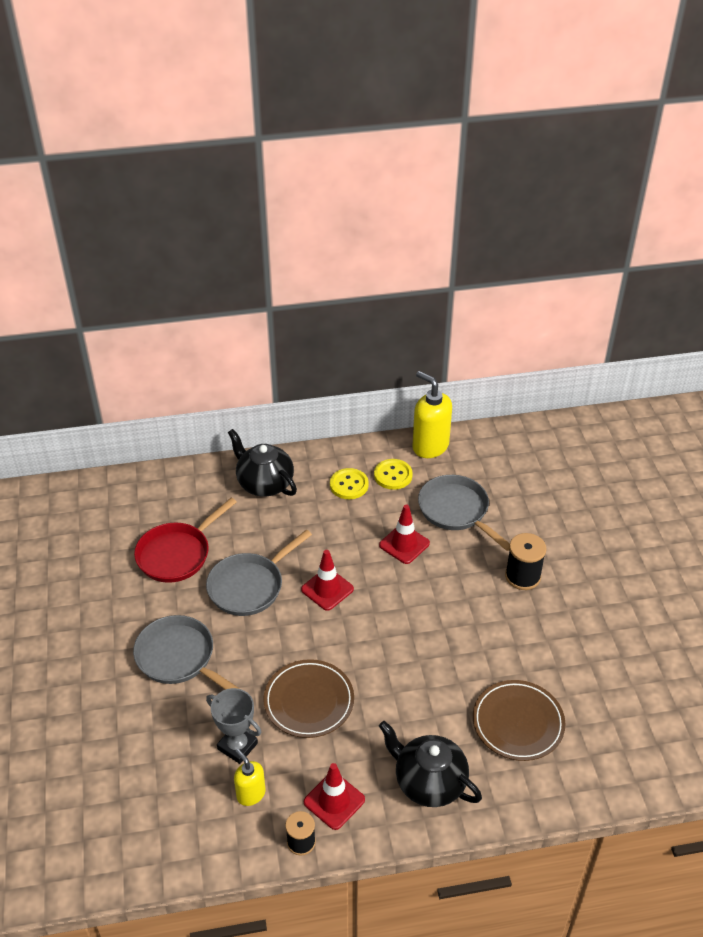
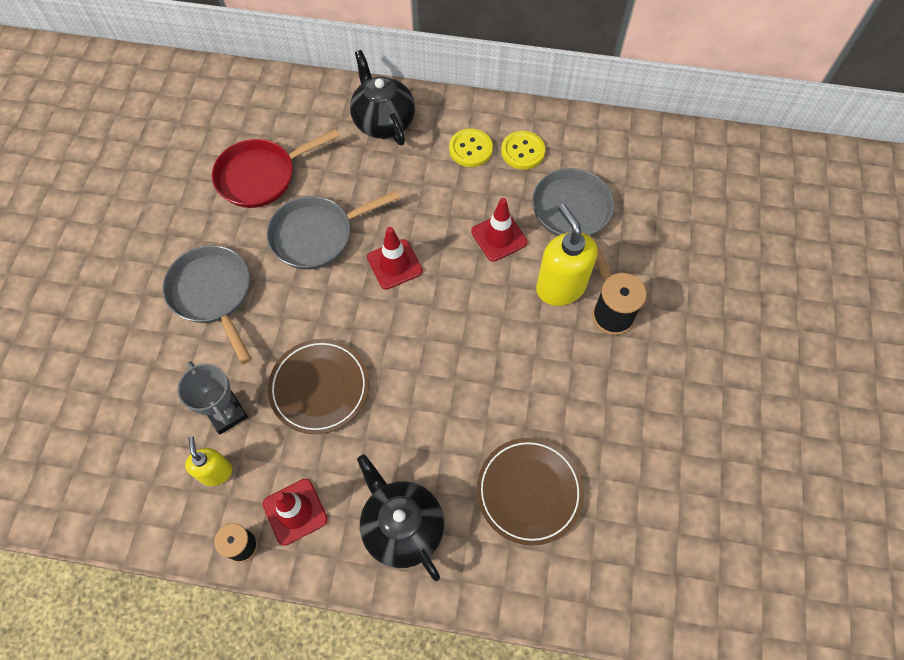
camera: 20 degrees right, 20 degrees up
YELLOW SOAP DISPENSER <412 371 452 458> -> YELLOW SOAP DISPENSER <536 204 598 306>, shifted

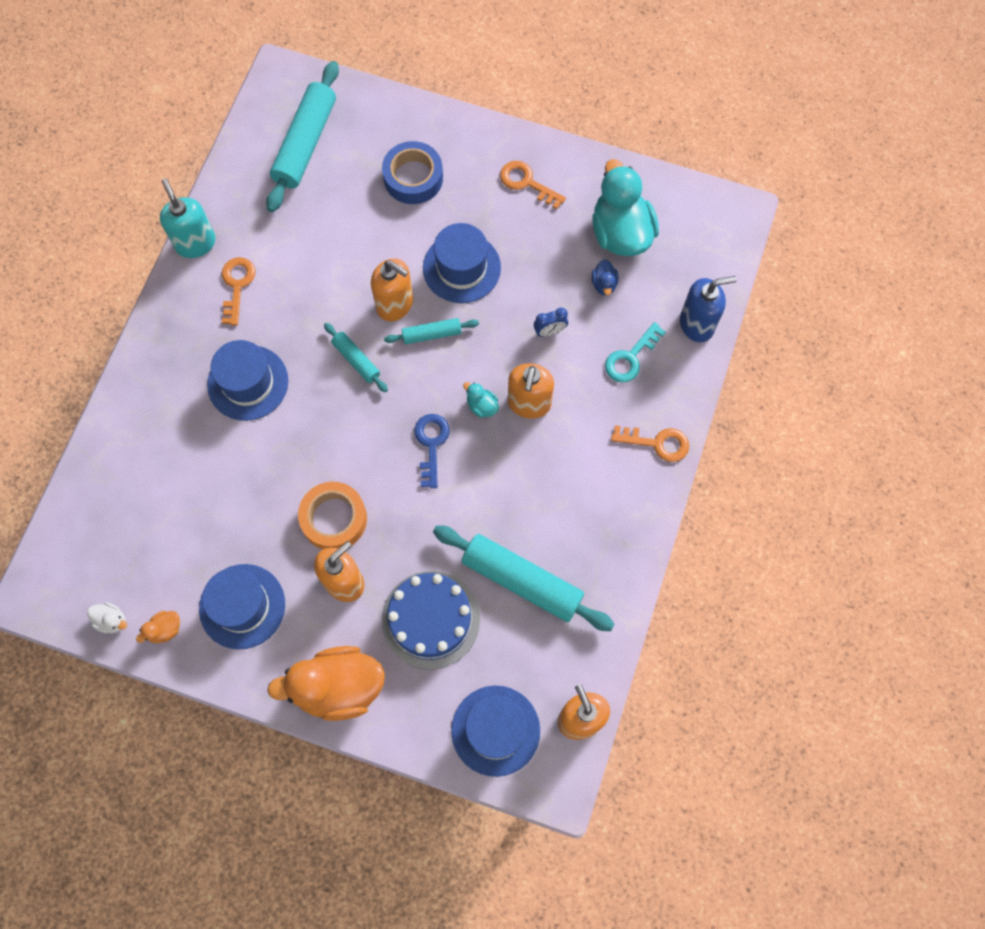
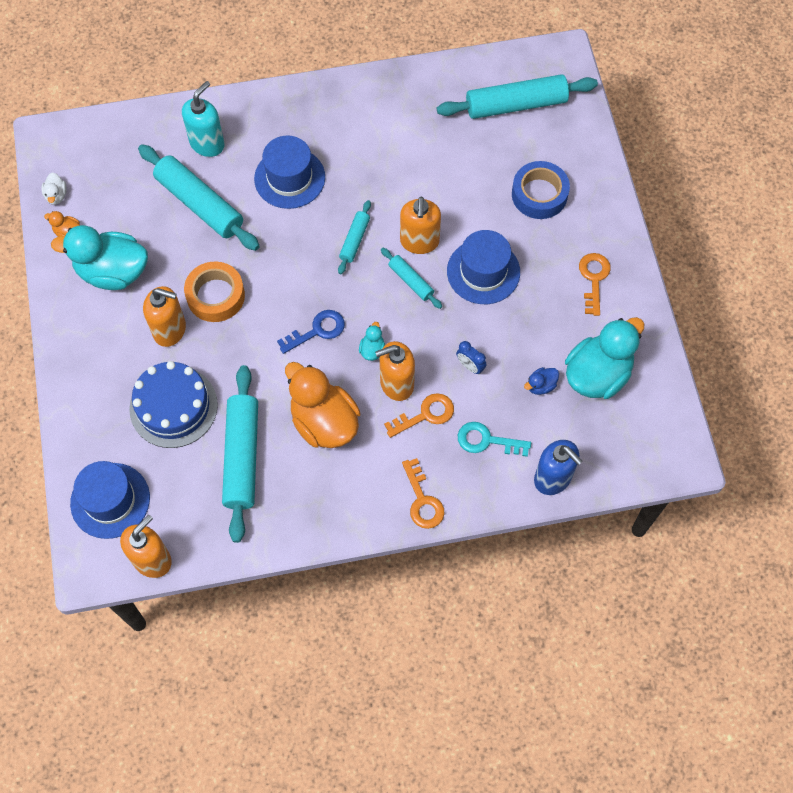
camera: 60 degrees right, 5 degrees down
ROYAL BLUE TALL HAT <199 564 285 649> -> TEAL DUCK <51 225 148 290>
none -> TEAL PASTRY ROLLER <138 144 260 251>
TEAL SOAP DISPENSER <160 178 216 258> -> TEAL SOAP DISPENSER <182 81 225 157>, shifted
ORANGE-COLOURED DUCK <267 646 385 721> -> ORANGE-COLOURED DUCK <285 362 361 448>, shifted
ORANGE-COLOURED KEY <222 257 256 326> -> ORANGE-COLOURED KEY <384 393 454 438>, shifted

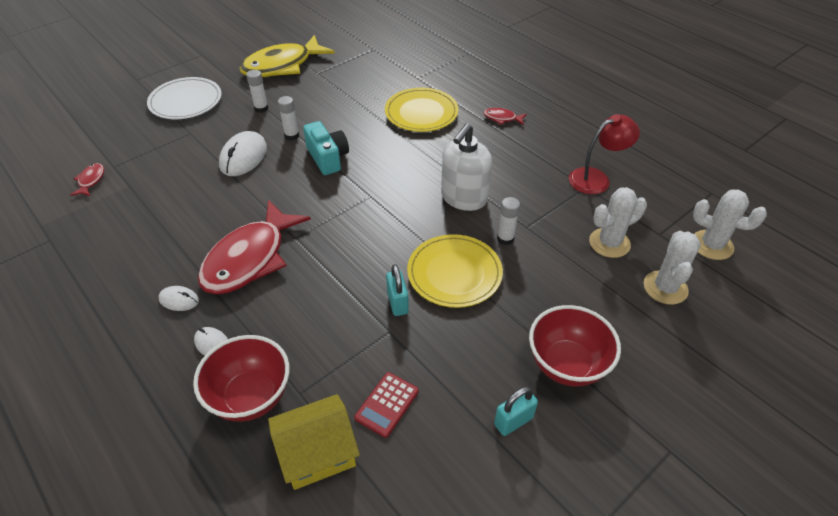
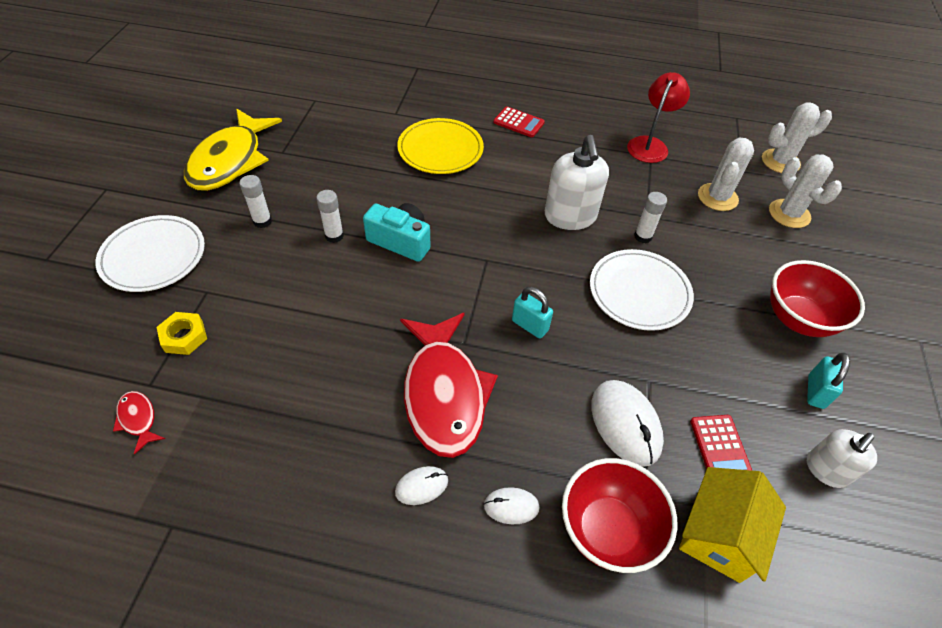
camera: 40 degrees left, 5 degrees up
none -> YELLOW HEX NUT <156 312 207 355>
RED FISH FIGURE <484 108 527 125> -> RED ADDING MACHINE <493 106 545 137>
TEAL LOCK <386 264 409 316> -> TEAL LOCK <512 287 553 339>, shifted
YELLOW FLAT DISH <407 234 503 308> -> PURE WHITE FLAT DISH <590 249 694 331>
PURE WHITE COMPUTER MOUSE <219 131 267 176> -> PURE WHITE COMPUTER MOUSE <591 380 664 467>, shifted
none -> PURE WHITE SOAP DISPENSER <807 429 877 488>

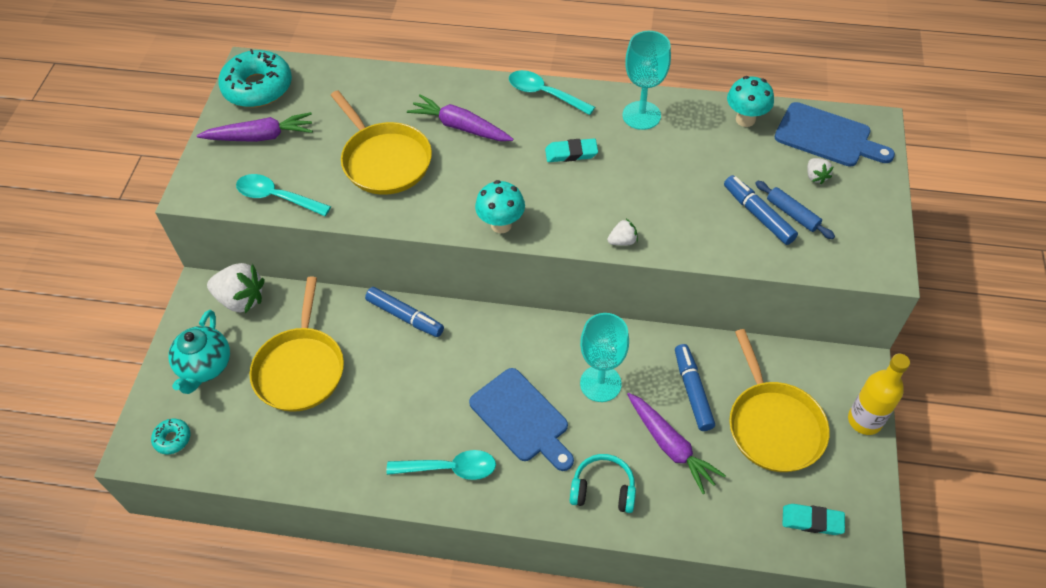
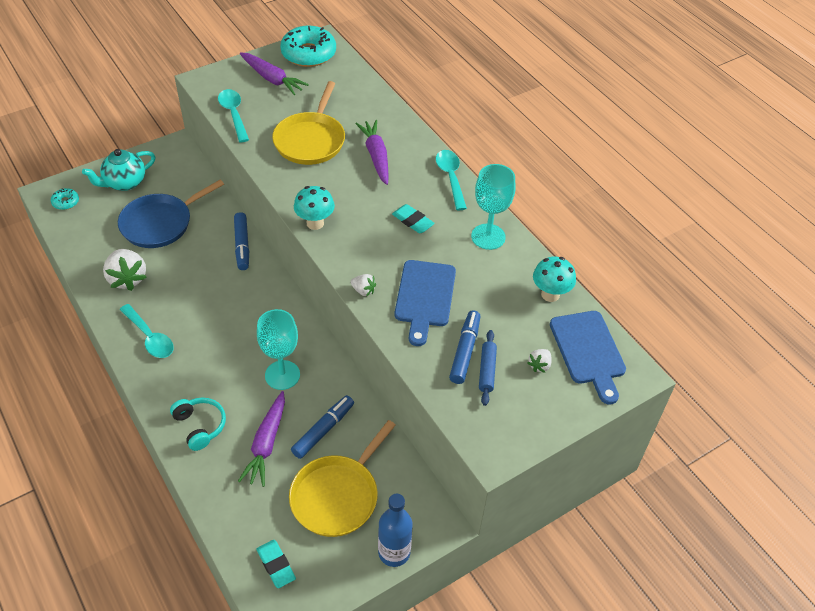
camera: 45 degrees right, 5 degrees down
PURE WHITE STRAWBERRY <207 263 264 313> -> PURE WHITE STRAWBERRY <103 249 147 291>, shifted
YELLOW FRYING PAN <249 277 344 412> -> ROYAL BLUE FRYING PAN <118 180 224 248>
YELLOW DRINK BOTTLE <848 353 910 435> -> ROYAL BLUE DRINK BOTTLE <378 494 413 567>
ROYAL BLUE BREAD BOARD <469 368 574 471> -> ROYAL BLUE BREAD BOARD <395 260 456 346>, shifted

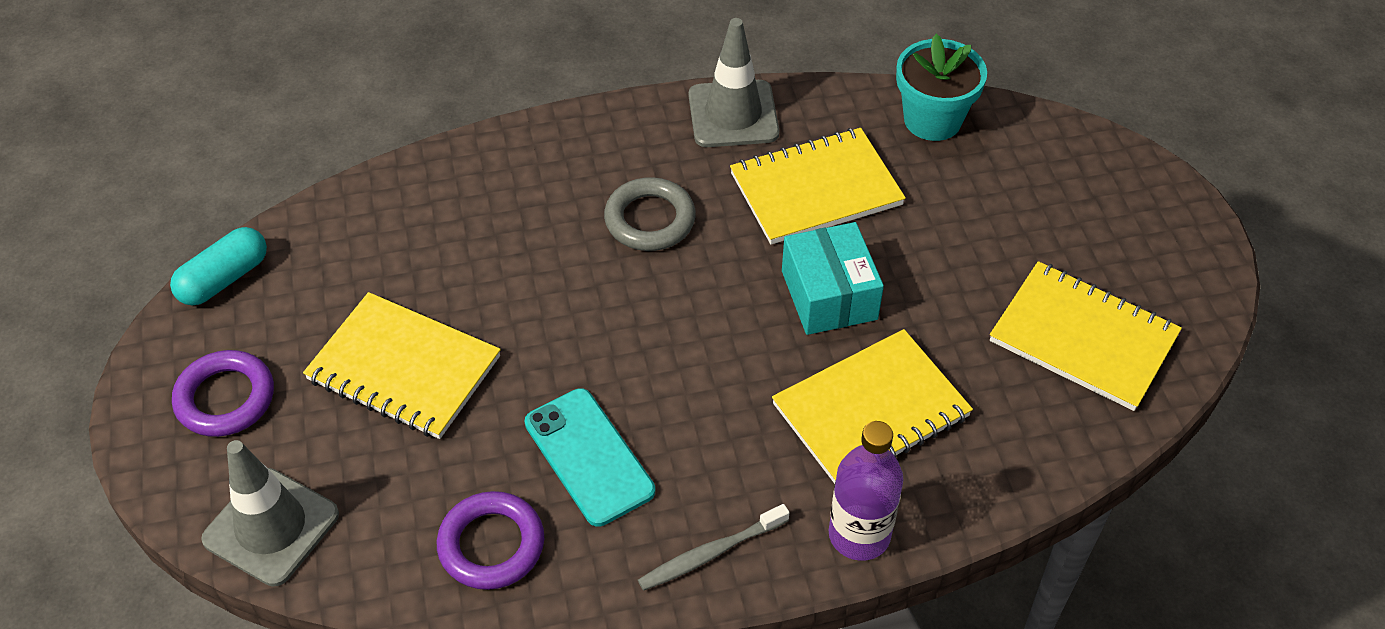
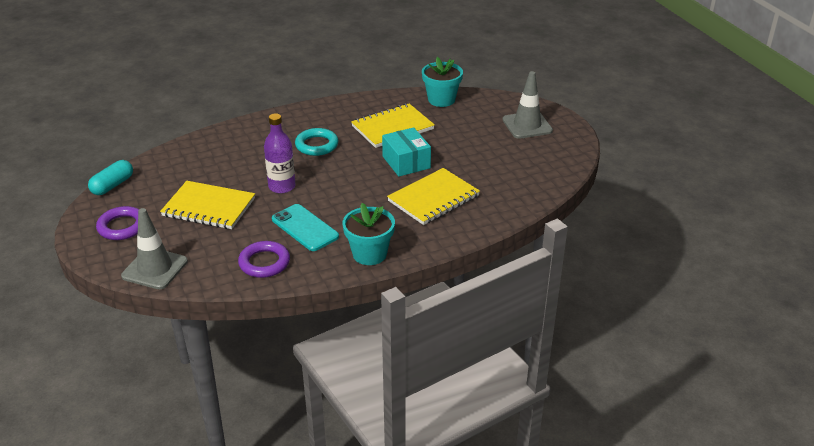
camera: 10 degrees left, 15 degrees down
PURPLE DRINK BOTTLE <829 421 903 561> -> PURPLE DRINK BOTTLE <264 113 296 193>, shifted
GRAY RING <604 177 696 251> -> TEAL RING <295 128 339 156>
GRAY TOOTH BRUSH <638 504 790 591> -> TEAL FLOWER POT <342 203 395 265>
GRAY TRAFFIC CONE <689 18 779 147> -> GRAY TRAFFIC CONE <502 71 553 139>, shifted
YELLOW EXERCISE BOOK <990 261 1182 411> -> none

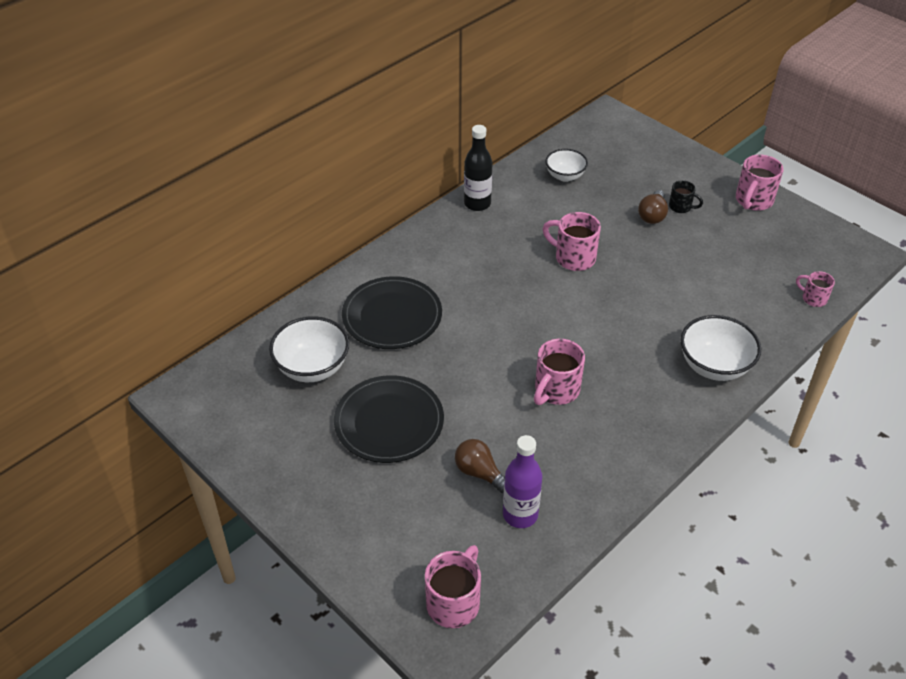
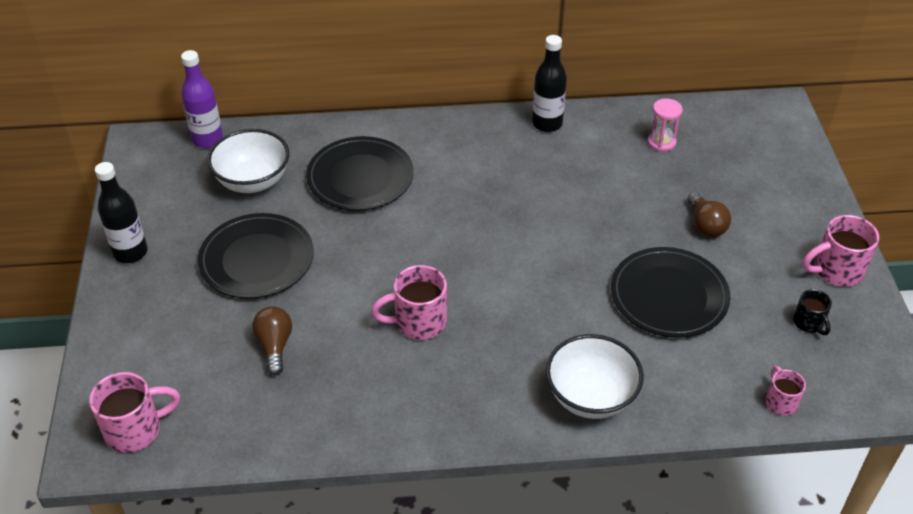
camera: 40 degrees right, 0 degrees up
none -> JET-BLACK DRINK BOTTLE <95 162 148 263>
PURPLE DRINK BOTTLE <503 435 543 528> -> PURPLE DRINK BOTTLE <181 50 223 148>, shifted
none -> JET-BLACK FLAT DISH <611 247 730 338>
PURE WHITE DEEP DISH <545 149 588 182> -> ROSY SAND TIMER <648 98 683 152>
RUSSET LIGHT BULB <638 190 668 224> -> RUSSET LIGHT BULB <687 192 731 237>, 75 degrees counterclockwise
JET-BLACK MUG <669 180 703 213> -> JET-BLACK MUG <793 289 832 335>, shifted
ROSY MUG <542 212 601 271> -> none

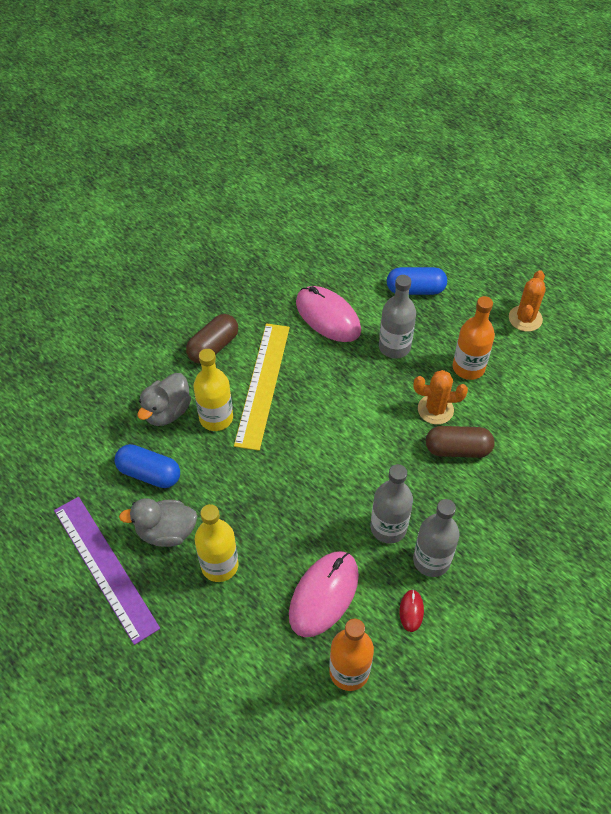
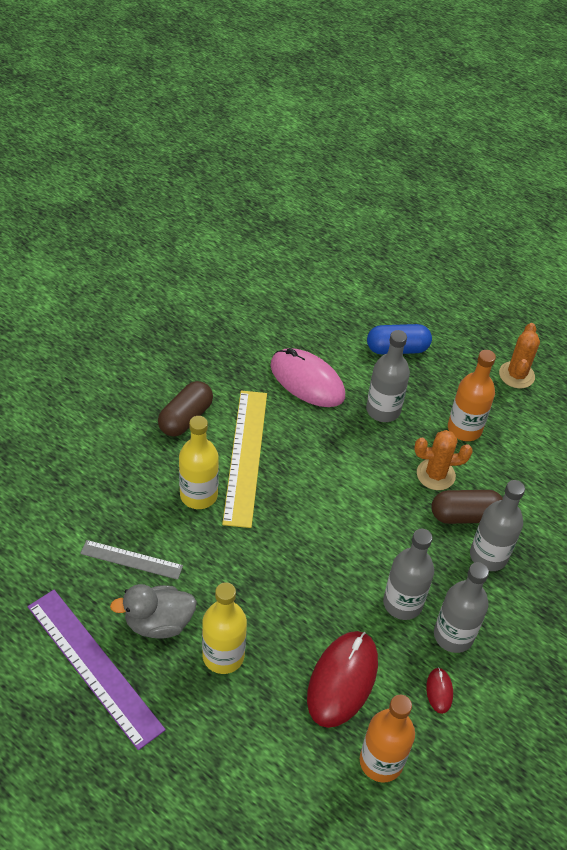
camera: 10 degrees left, 5 degrees down
ROYAL BLUE CAPSULE <115 444 180 488> -> GRAY STRAIGHTEDGE <80 540 183 580>
ROSY COMPUTER MOUSE <289 551 359 637> -> RED COMPUTER MOUSE <307 631 378 728>
none -> GRAY DRINK BOTTLE <470 480 525 571>
GRAY DUCK <138 373 191 426> -> none

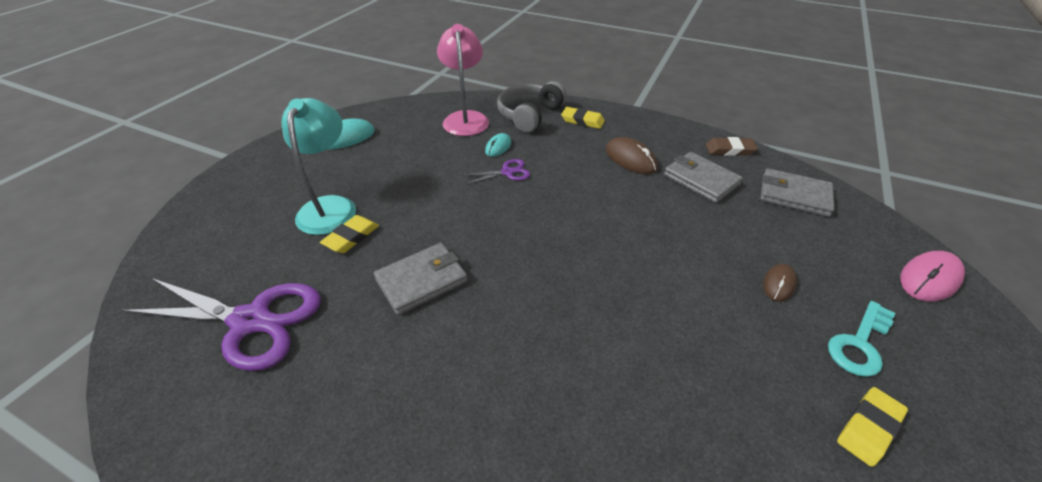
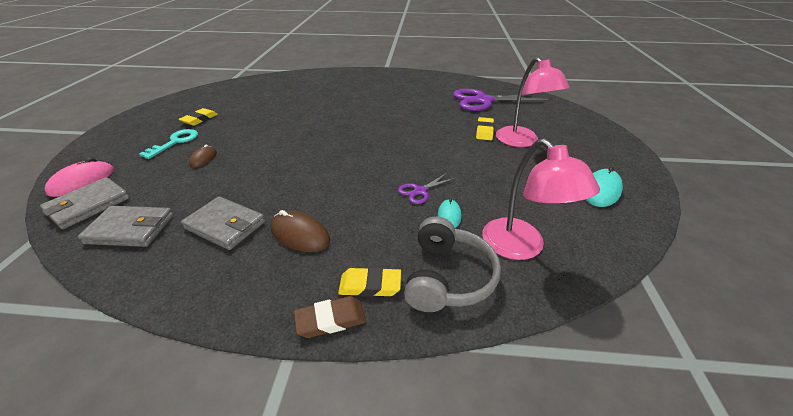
camera: 160 degrees right, 5 degrees down
GRAY CARD WALLET <374 243 467 315> -> GRAY CARD WALLET <40 177 130 229>, shifted
RUSSET PENCIL ERASER <706 137 758 156> -> RUSSET PENCIL ERASER <294 296 366 338>, shifted
TEAL DESK LAMP <282 98 356 235> -> ROSY DESK LAMP <496 57 570 147>

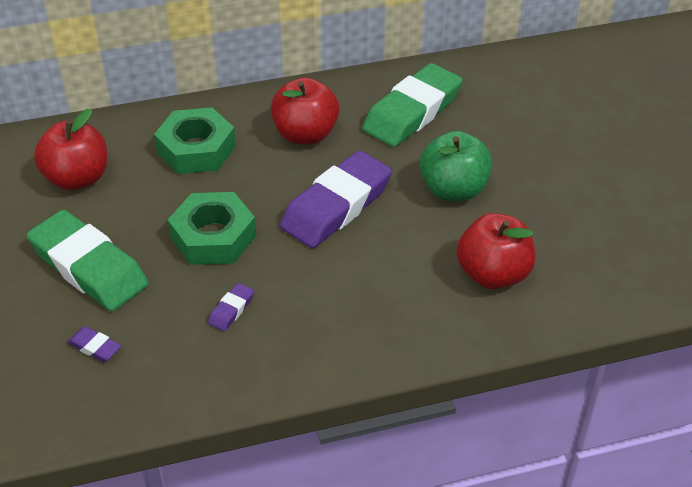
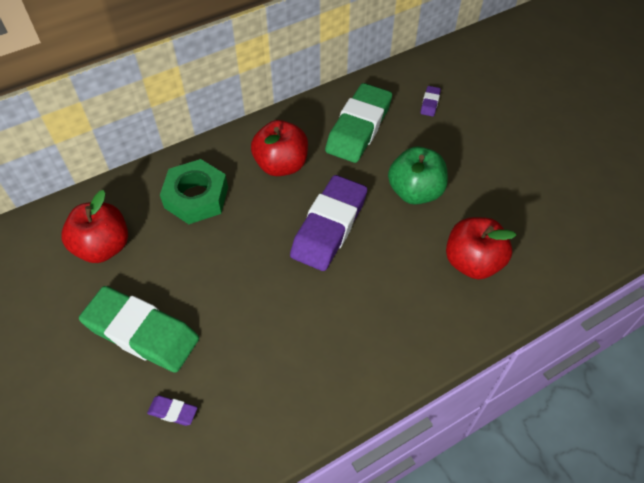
camera: 15 degrees left, 10 degrees up
PURPLE PENCIL ERASER <208 283 254 331> -> PURPLE PENCIL ERASER <421 86 441 117>, shifted
GREEN HEX NUT <168 192 256 265> -> none

